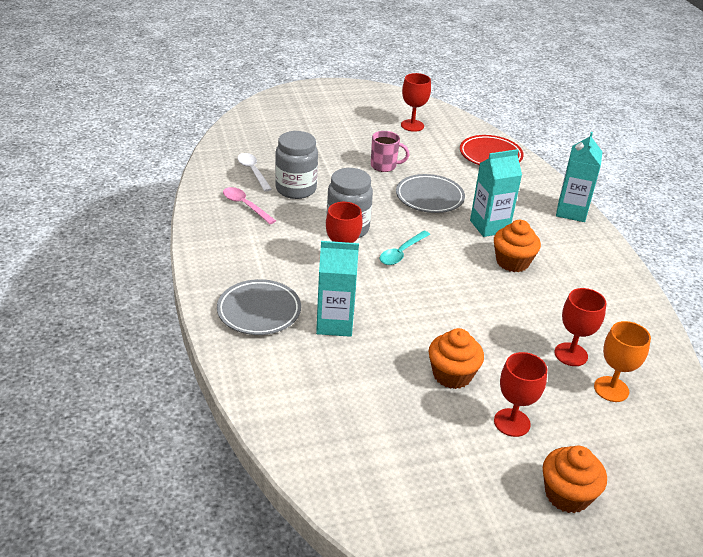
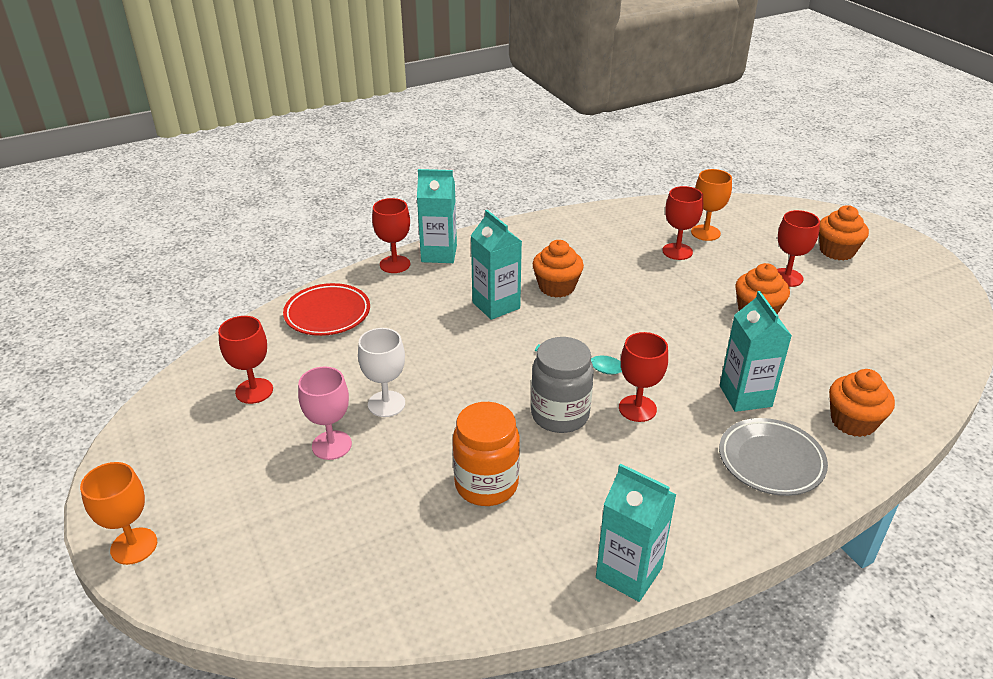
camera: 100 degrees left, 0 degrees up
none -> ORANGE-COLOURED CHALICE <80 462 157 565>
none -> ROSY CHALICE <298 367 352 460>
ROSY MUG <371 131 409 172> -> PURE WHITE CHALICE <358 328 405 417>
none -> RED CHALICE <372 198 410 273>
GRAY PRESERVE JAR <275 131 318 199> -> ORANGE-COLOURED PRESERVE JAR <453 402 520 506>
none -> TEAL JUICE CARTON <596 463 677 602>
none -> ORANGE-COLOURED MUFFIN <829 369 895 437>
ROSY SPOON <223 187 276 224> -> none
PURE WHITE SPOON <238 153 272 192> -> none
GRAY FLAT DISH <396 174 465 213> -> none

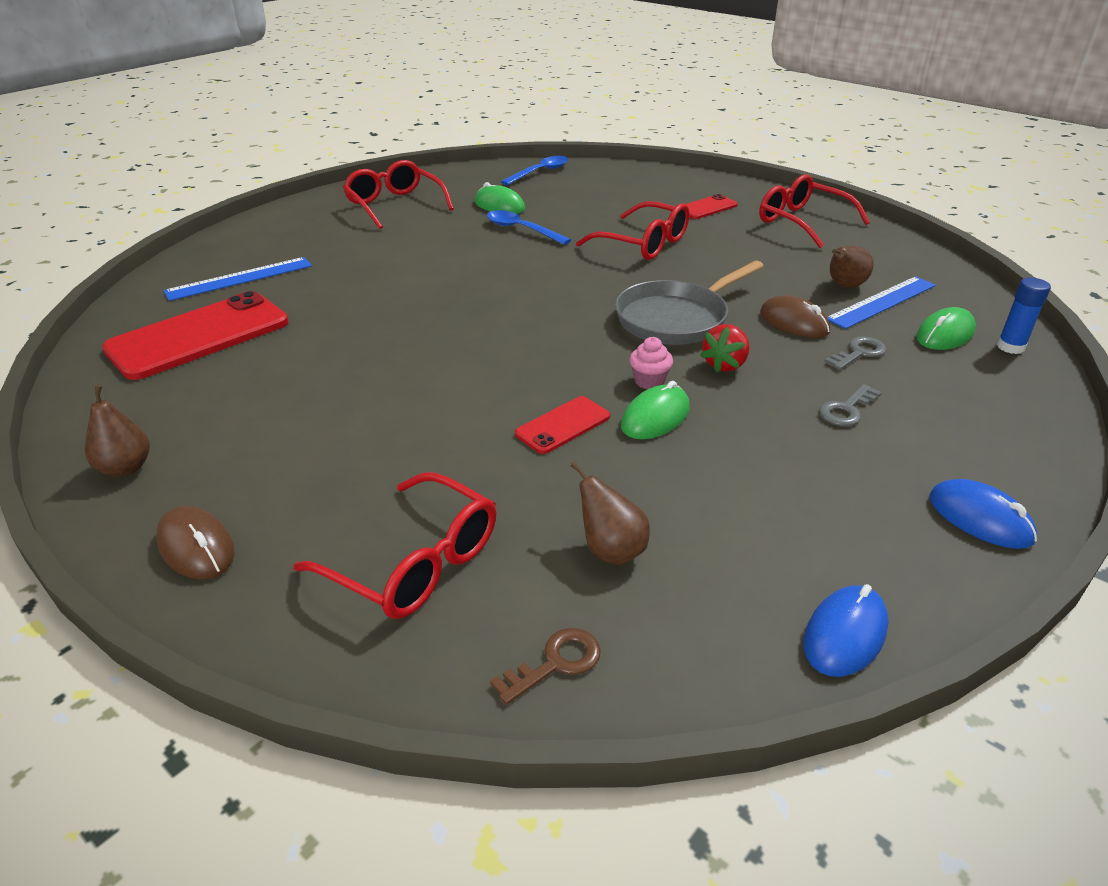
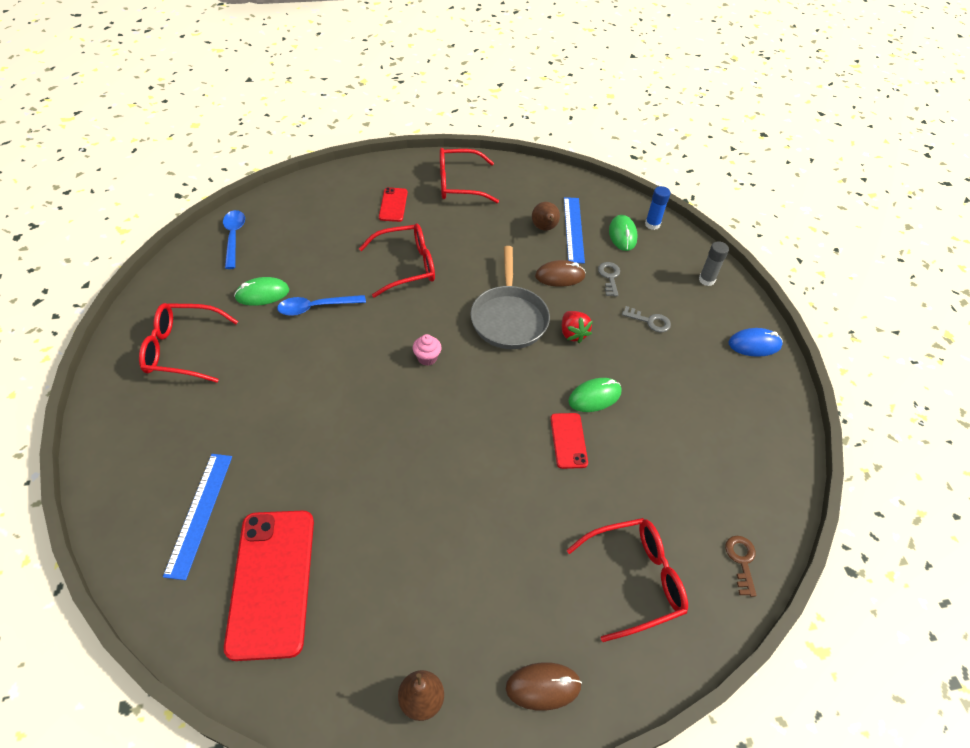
camera: 55 degrees left, 15 degrees up
ROSY MUFFIN <630 337 673 389> -> ROSY MUFFIN <413 334 441 366>, shifted
GREEN COMPUTER MOUSE <621 381 690 439> -> GREEN COMPUTER MOUSE <568 378 621 412>, 75 degrees clockwise
GRAY KEY <819 384 882 426> -> GRAY KEY <622 306 671 332>, 60 degrees counterclockwise
none -> GRAY STICK OF GLUE <699 241 729 286>
RUSSET PEAR <571 461 650 565> -> none
ROYAL BLUE COMPUTER MOUSE <803 584 889 677> -> none

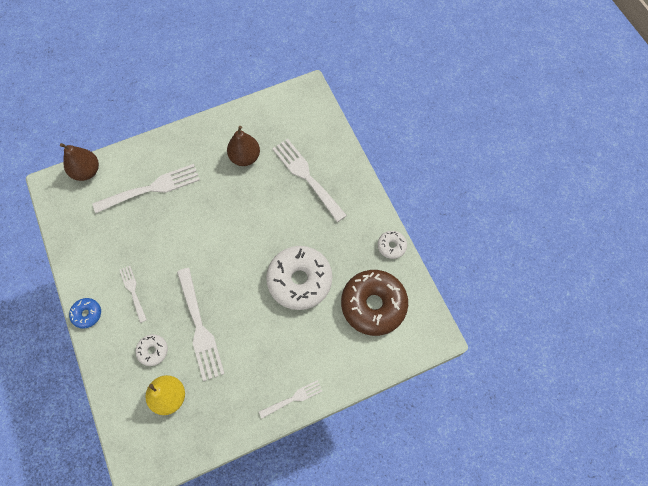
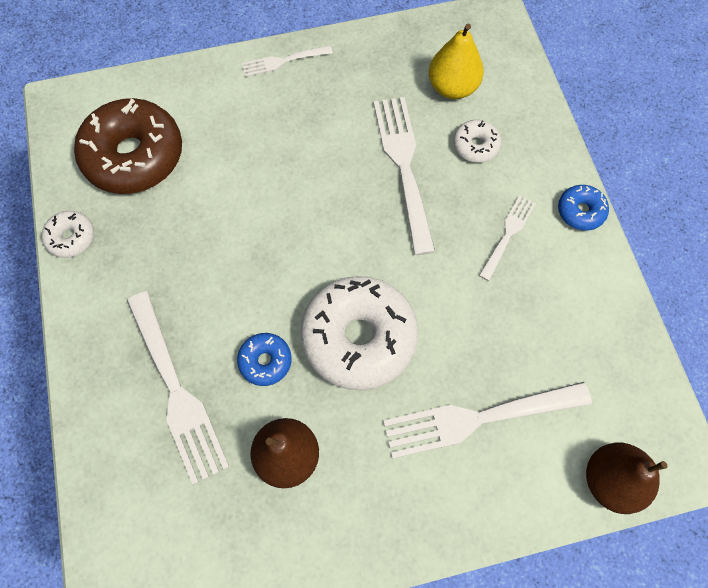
camera: 170 degrees left, 0 degrees up
none -> ROYAL BLUE GLAZED DONUT <237 333 292 386>
PURE WHITE GLAZED DONUT <266 246 332 310> -> PURE WHITE GLAZED DONUT <300 276 418 390>, shifted
PURE WHITE DINNER FORK <120 266 147 323> -> PURE WHITE DINNER FORK <479 195 536 281>, 135 degrees counterclockwise

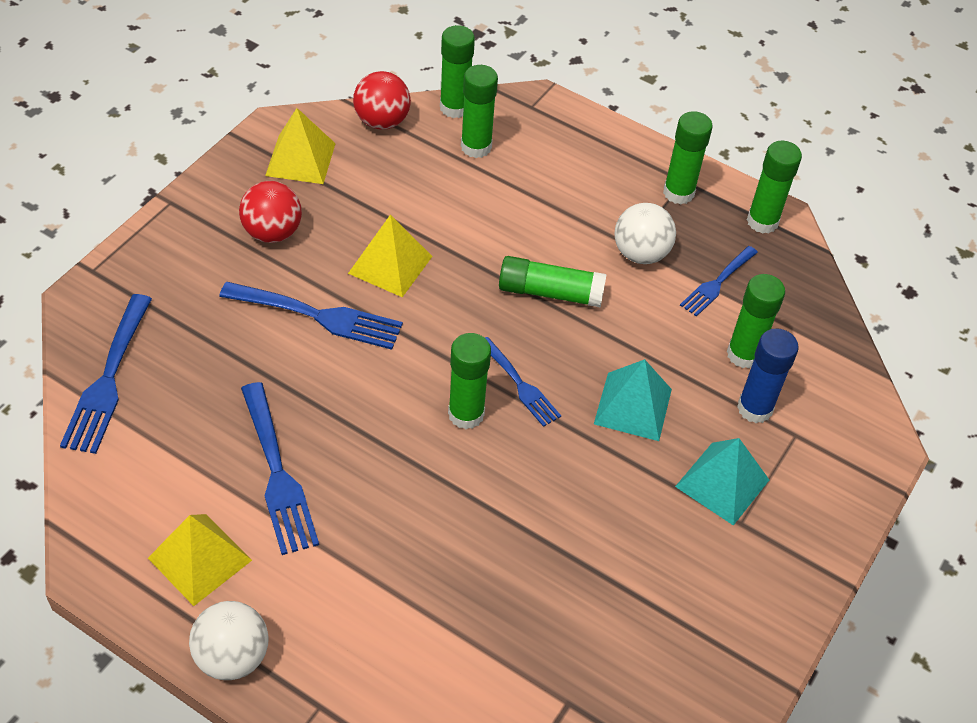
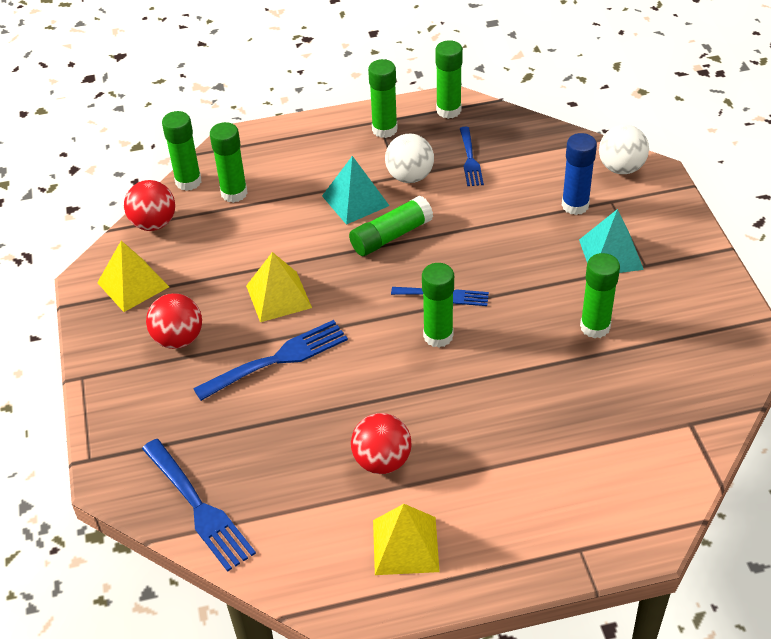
camera: 40 degrees left, 5 degrees down
TEAL PYRAMID SHAPE <594 359 672 441> -> TEAL PYRAMID SHAPE <322 156 390 225>, shifted
ROYAL BLUE DINNER FORK <241 382 319 555> -> RED BALL <351 413 412 474>
GREEN STICK OF GLUE <727 274 785 368> -> GREEN STICK OF GLUE <580 253 620 338>, shifted
PURE WHITE BALL <189 601 269 680> -> PURE WHITE BALL <599 125 649 174>, shifted

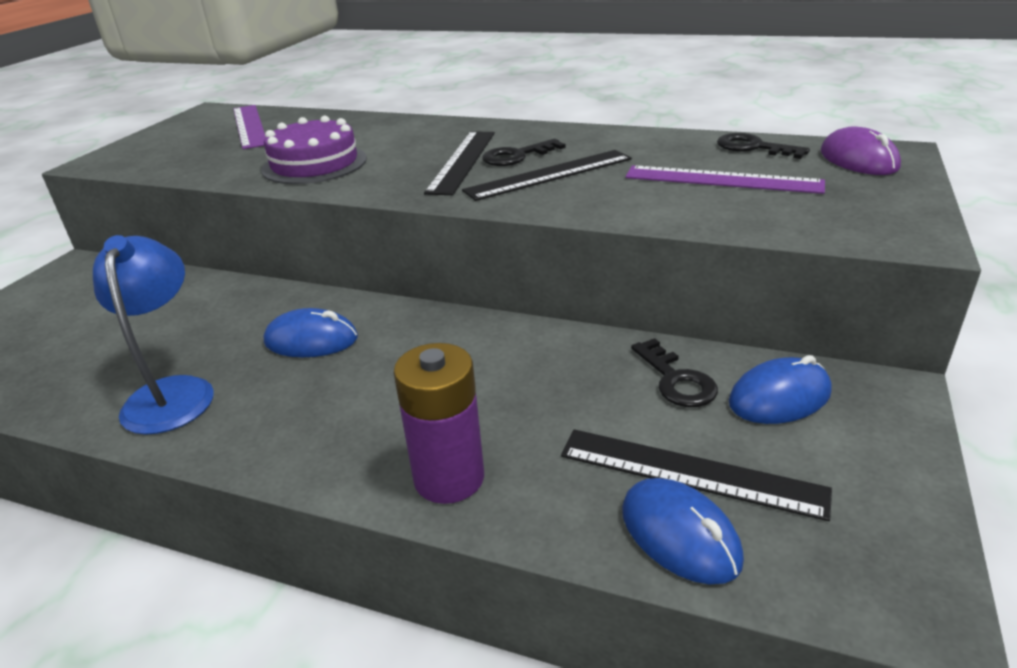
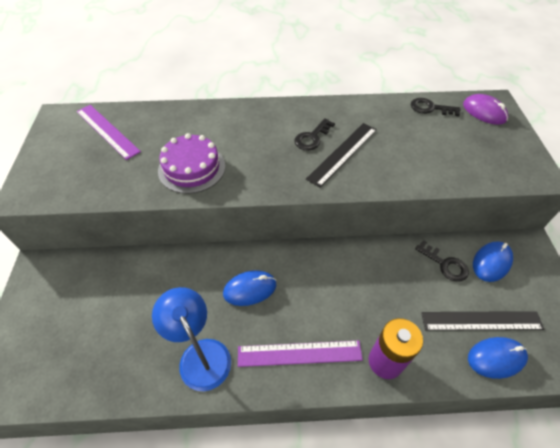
camera: 25 degrees left, 20 degrees up
PURPLE STRAIGHTEDGE <625 165 825 194> -> PURPLE STRAIGHTEDGE <238 340 363 367>, shifted
ROYAL BLUE COMPUTER MOUSE <622 478 744 585> -> ROYAL BLUE COMPUTER MOUSE <468 337 528 379>, 45 degrees counterclockwise
JET-BLACK STRAIGHTEDGE <424 131 495 195> -> none

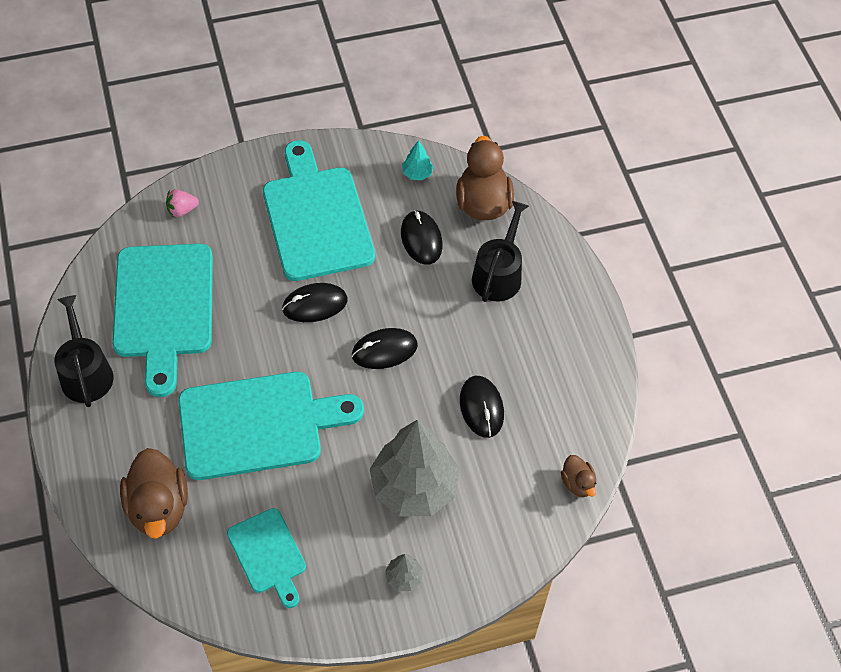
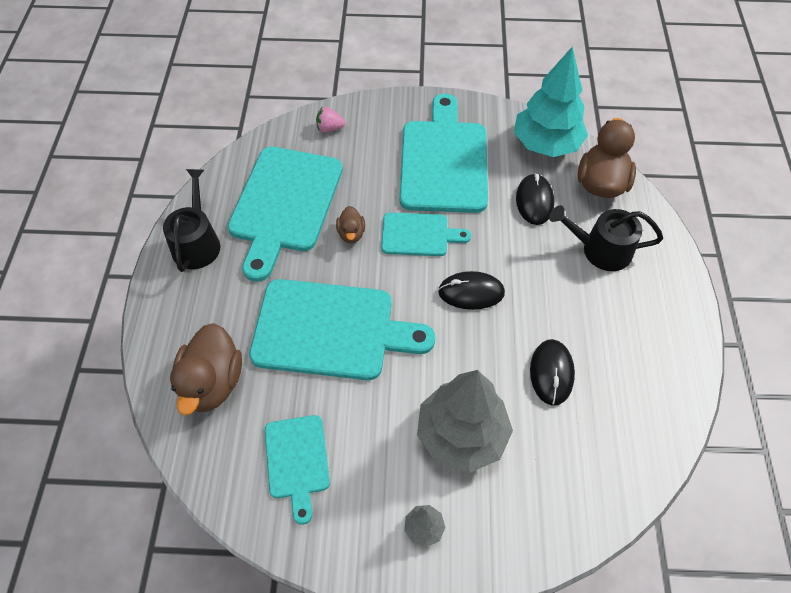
camera: 20 degrees right, 0 degrees up
RUSSET DUCK <561 455 597 497> -> RUSSET DUCK <336 206 365 243>, shifted
JET-BLACK COMPUTER MOUSE <282 283 348 322> -> TEAL BREAD BOARD <381 212 471 256>
TEAL TREE <402 140 434 180> -> TEAL TREE <514 46 588 157>, x2.44
JET-BLACK WATERING CAN <472 201 529 302> -> JET-BLACK WATERING CAN <549 205 663 271>, 120 degrees counterclockwise

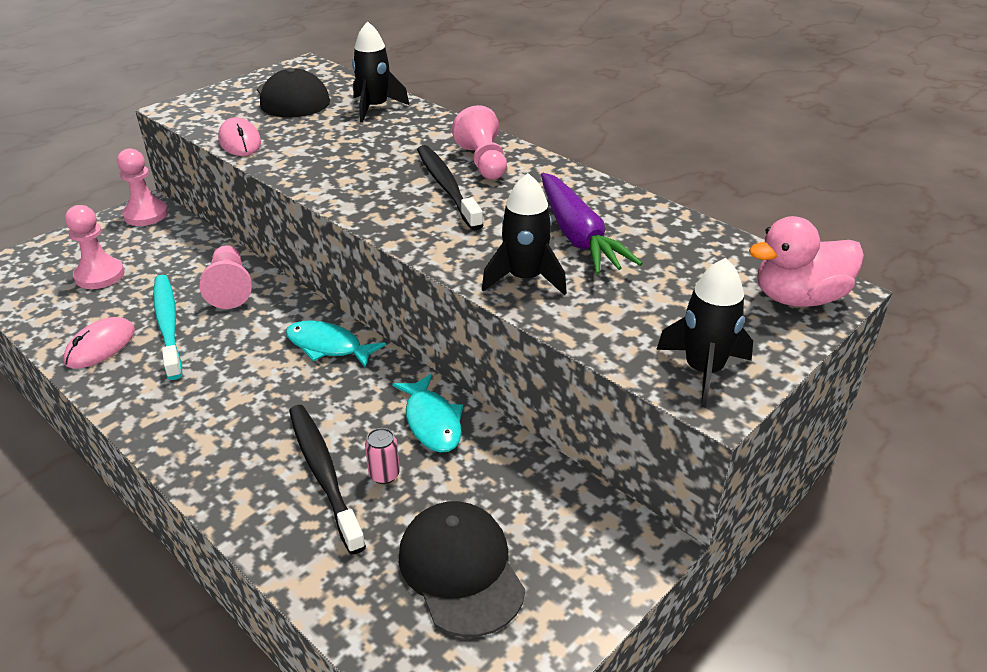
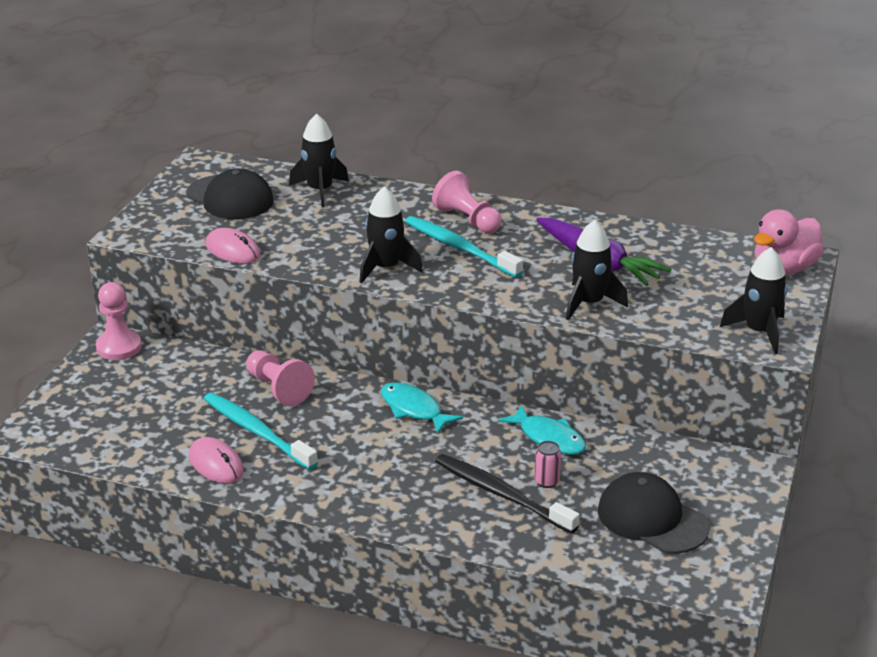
camera: 25 degrees left, 5 degrees down
ROSY COMPUTER MOUSE <63 317 135 369> -> ROSY COMPUTER MOUSE <189 437 244 484>, 45 degrees counterclockwise
none -> JET-BLACK ROCKET <359 186 423 284>
TEAL FISH FIGURE <286 320 386 368> -> TEAL FISH FIGURE <381 382 463 434>, 45 degrees clockwise
JET-BLACK TOOTH BRUSH <417 145 484 230> -> TEAL TOOTH BRUSH <405 216 523 277>
ROSY GAME PAWN <65 205 125 289> -> none

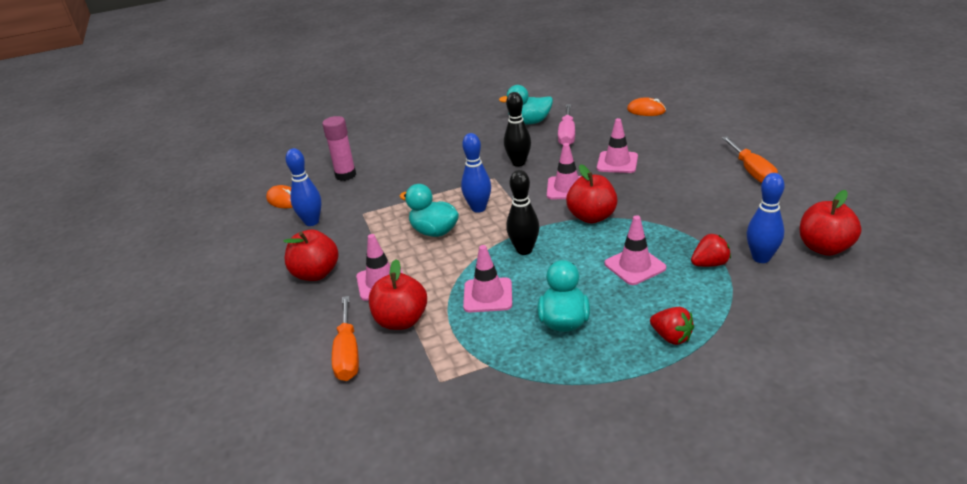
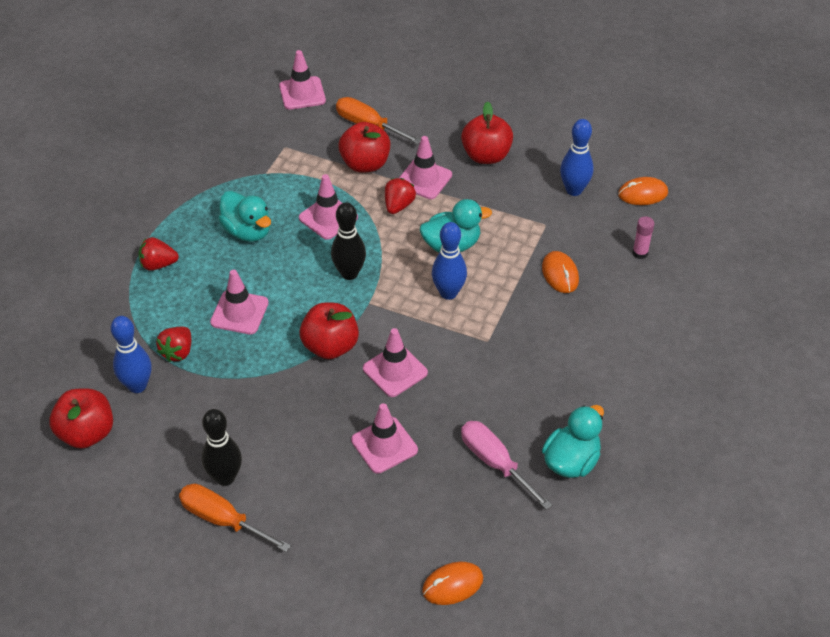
camera: 130 degrees right, 15 degrees up
JET-BLACK SKITTLE <504 92 531 167> -> JET-BLACK SKITTLE <202 409 242 486>, shifted
none -> ROSY TRAFFIC CONE <279 50 326 110>
none -> RED STRAWBERRY <385 178 416 214>
none -> ORANGE-COLOURED COMPUTER MOUSE <542 251 579 293>
ROSY STICK OF GLUE <322 116 356 181> -> ROSY STICK OF GLUE <632 216 655 259>, x0.58

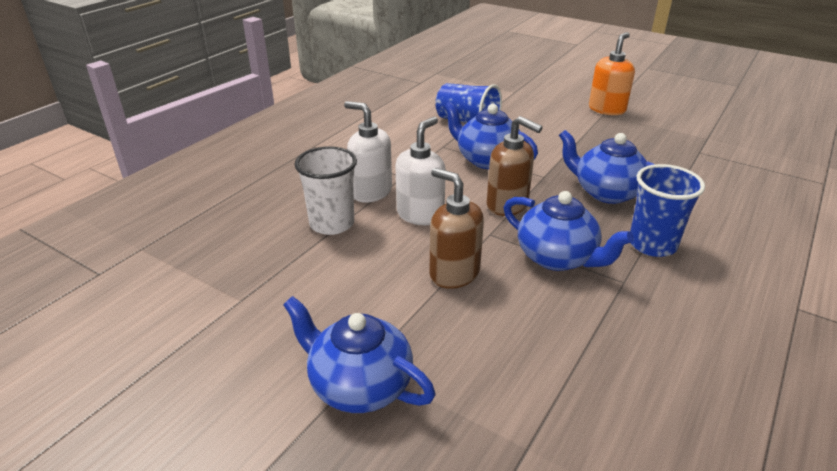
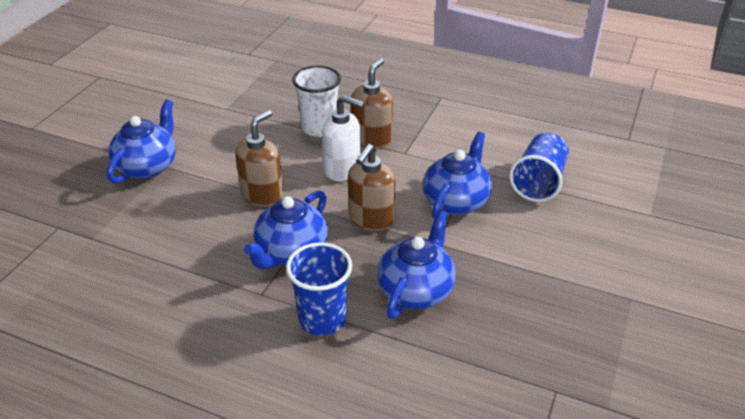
camera: 80 degrees right, 5 degrees up
PURE WHITE SOAP DISPENSER <344 101 392 203> -> RUSSET SOAP DISPENSER <351 58 393 148>
ORANGE-COLOURED SOAP DISPENSER <589 32 635 115> -> none

